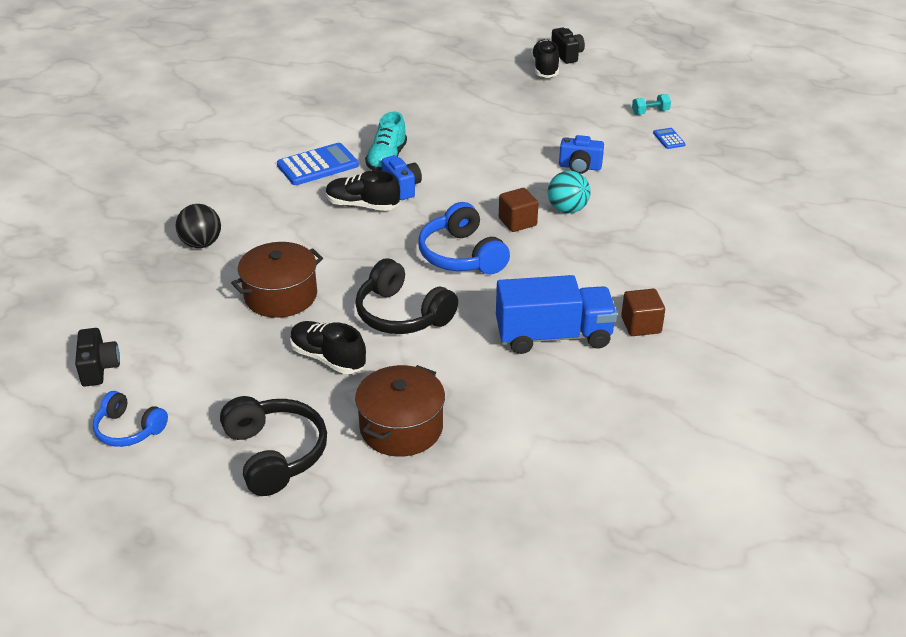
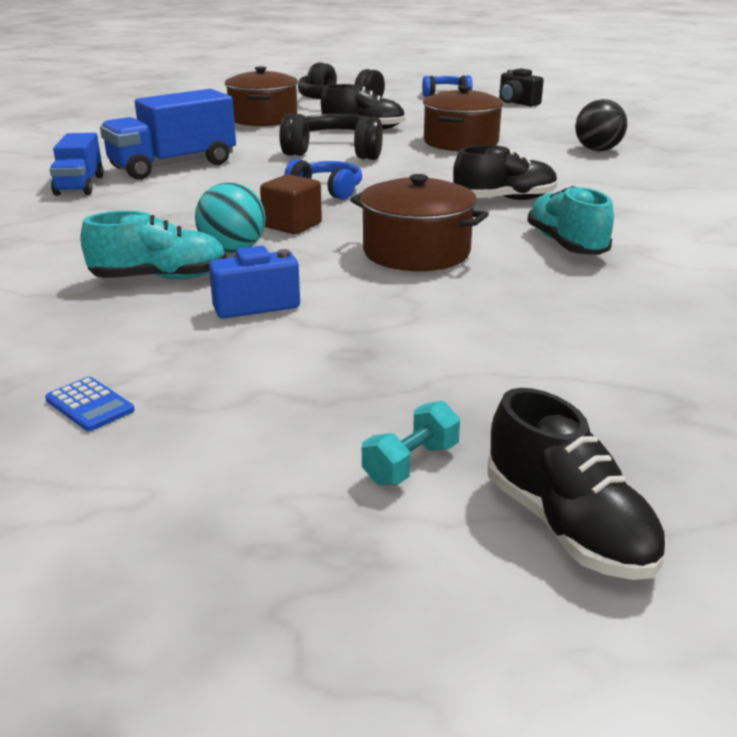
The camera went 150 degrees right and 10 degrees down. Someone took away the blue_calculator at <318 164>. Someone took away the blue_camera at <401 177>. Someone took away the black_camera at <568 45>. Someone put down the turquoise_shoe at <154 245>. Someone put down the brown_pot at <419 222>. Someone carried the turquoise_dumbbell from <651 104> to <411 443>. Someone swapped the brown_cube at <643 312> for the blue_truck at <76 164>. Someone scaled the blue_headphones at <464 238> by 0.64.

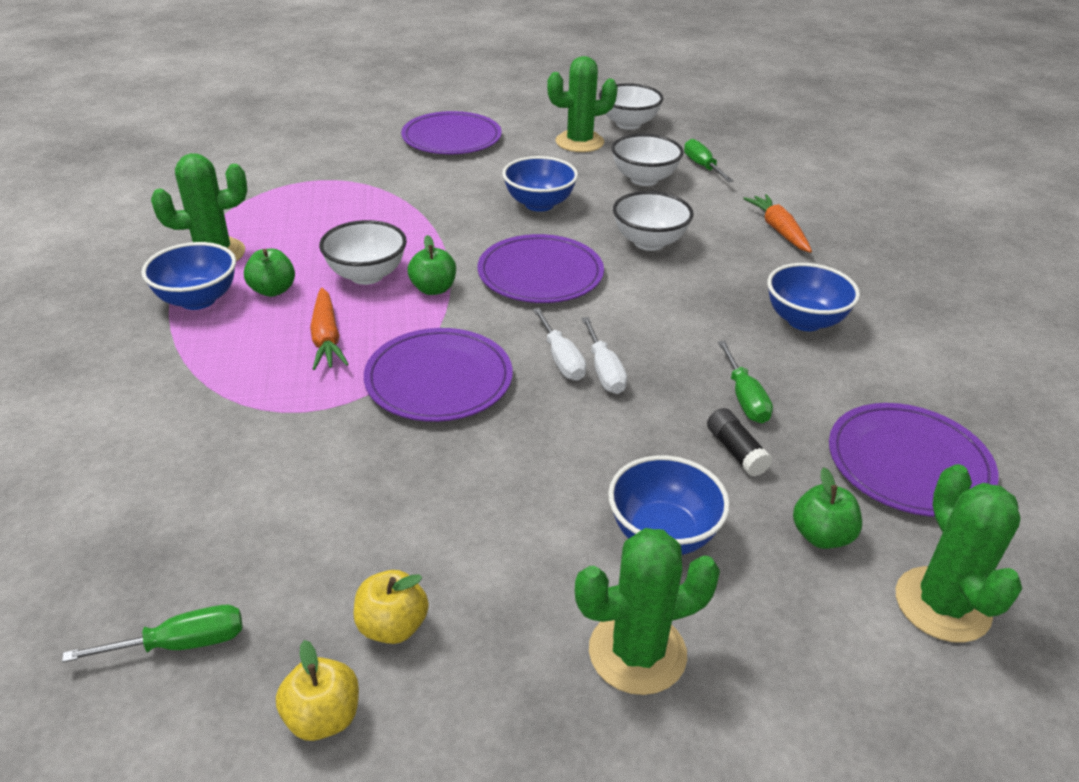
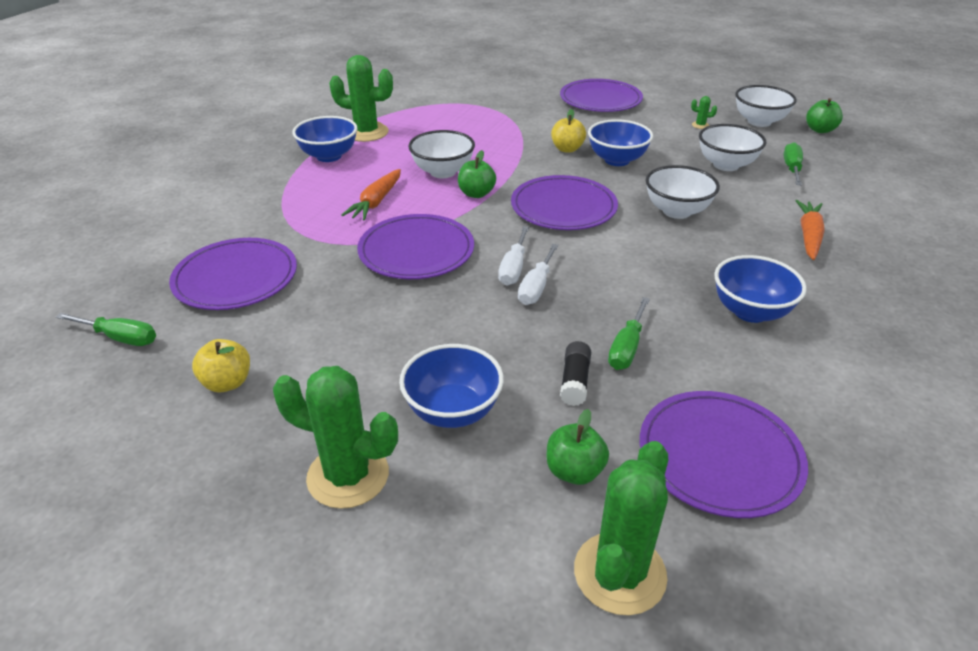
The camera went 35 degrees right and 0 degrees up. Someone put down the purple_plate at <233 274>. Someone carried the green_apple from <269 273> to <824 115>. Someone carried the yellow_apple from <317 690> to <568 131>. Someone scaled the green_cactus at <582 104> by 0.40.

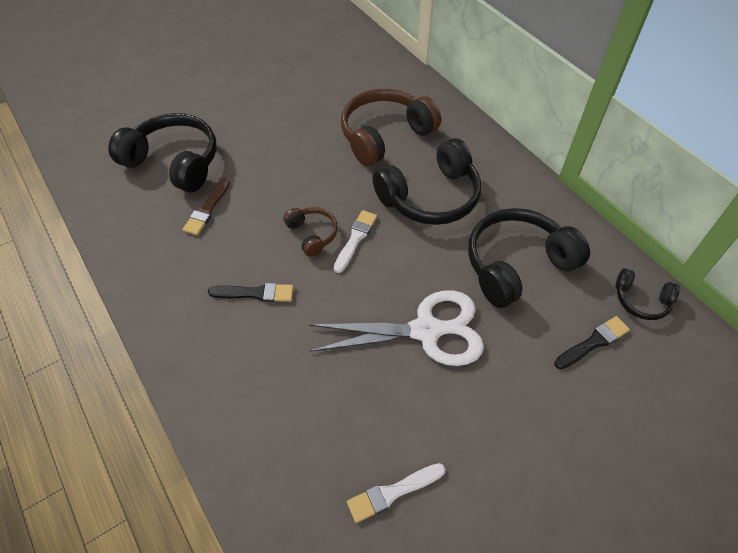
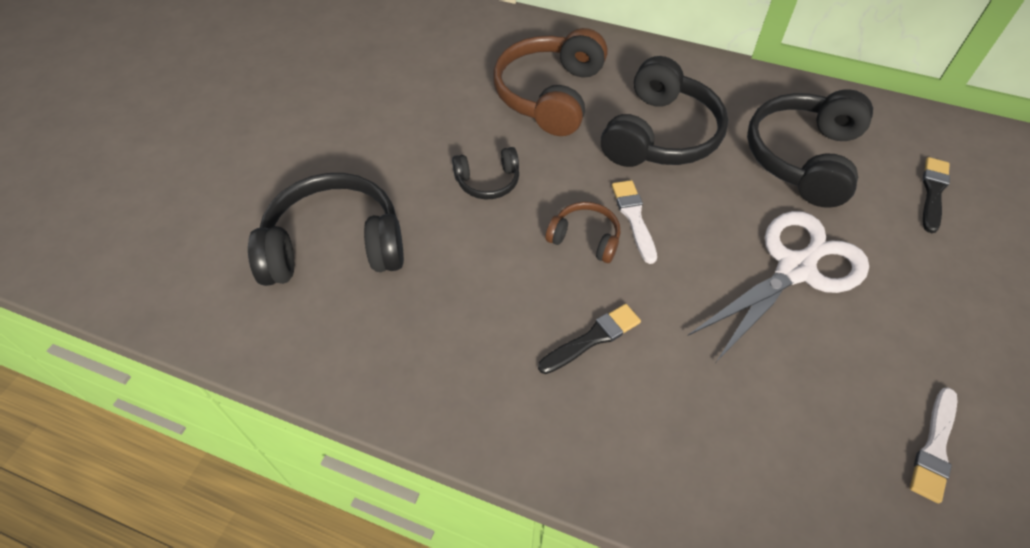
The camera went 35 degrees left and 0 degrees up. Someone took away the brown_brush at <206 206>. Someone carried the black_headphones from <648 294> to <485 173>.

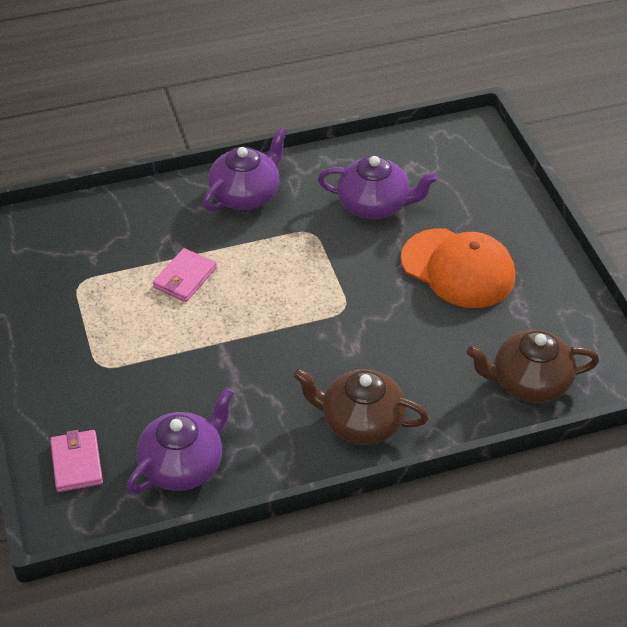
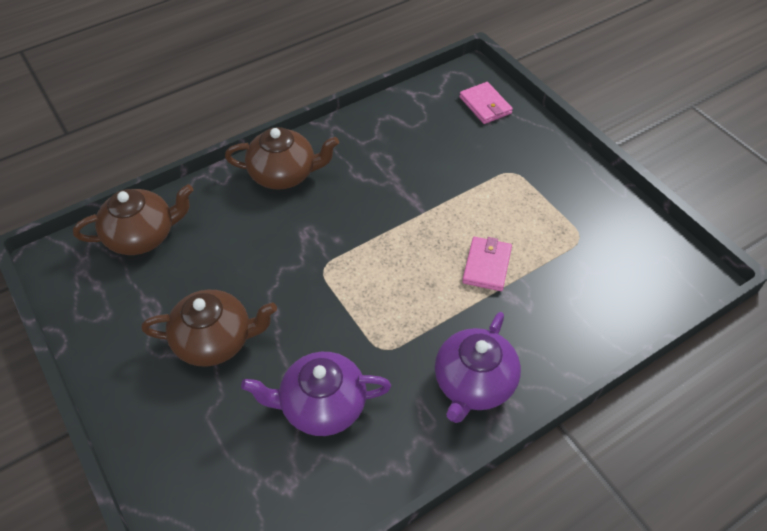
The camera went 165 degrees right and 5 degrees up. Someone took away the purple_teapot at <180 440>. Someone swapped the orange_cap at <458 268> for the brown_teapot at <209 328>.

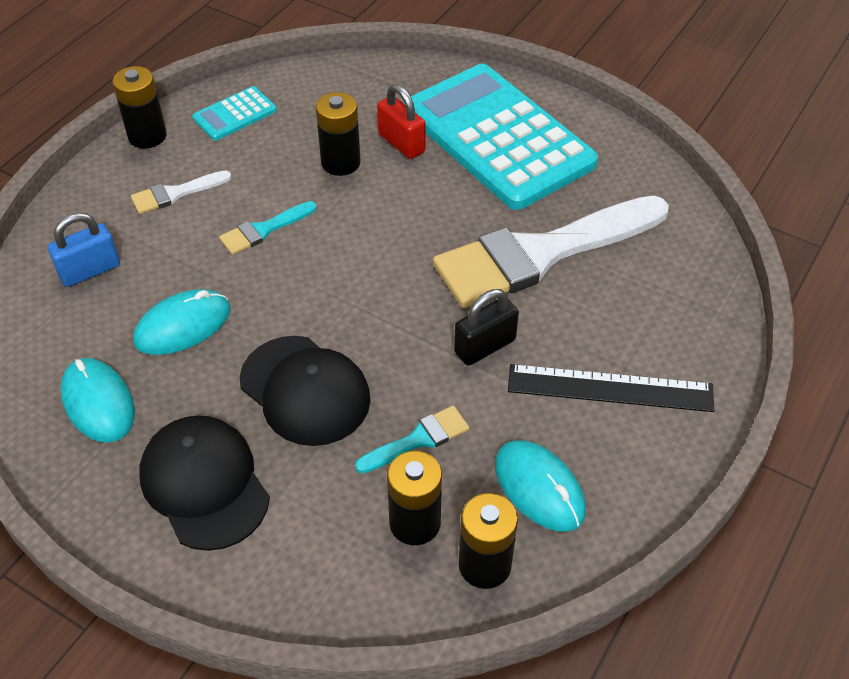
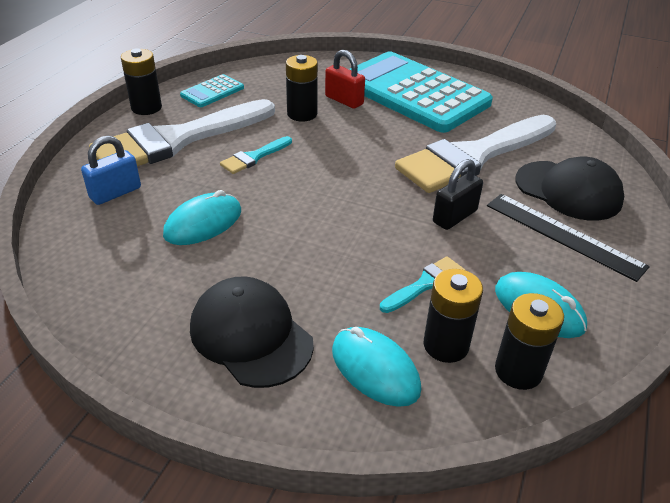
The camera went 10 degrees left and 10 degrees down. Someone carried the turquoise_mouse from <97 400> to <376 367>. Someone carried the black_cap from <305 391> to <569 189>. Someone rotated the black_ruler at <611 388> by 45 degrees clockwise. Someone scaled the white_brush at <181 192> by 2.40.

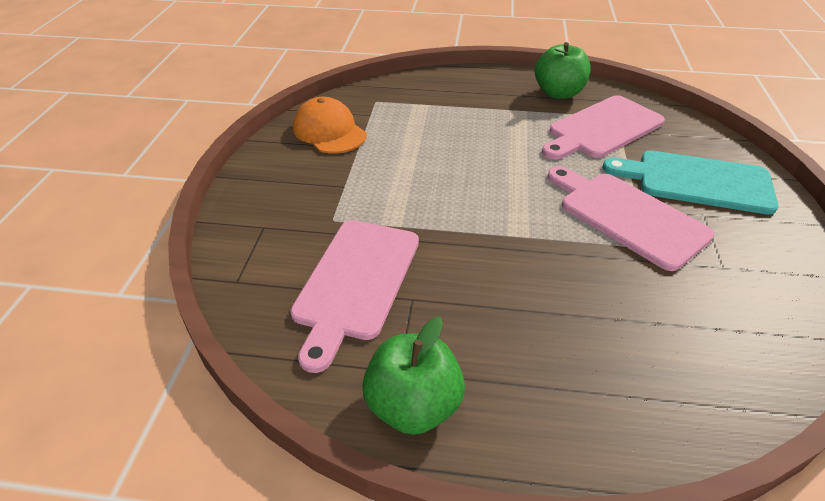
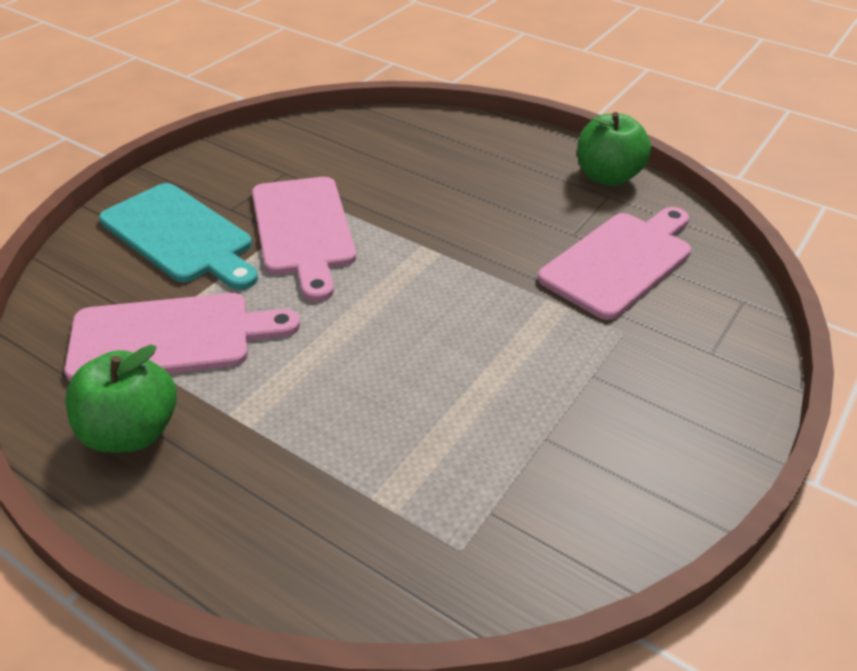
The camera went 155 degrees left and 0 degrees up. Someone took away the orange_cap at <330 125>.

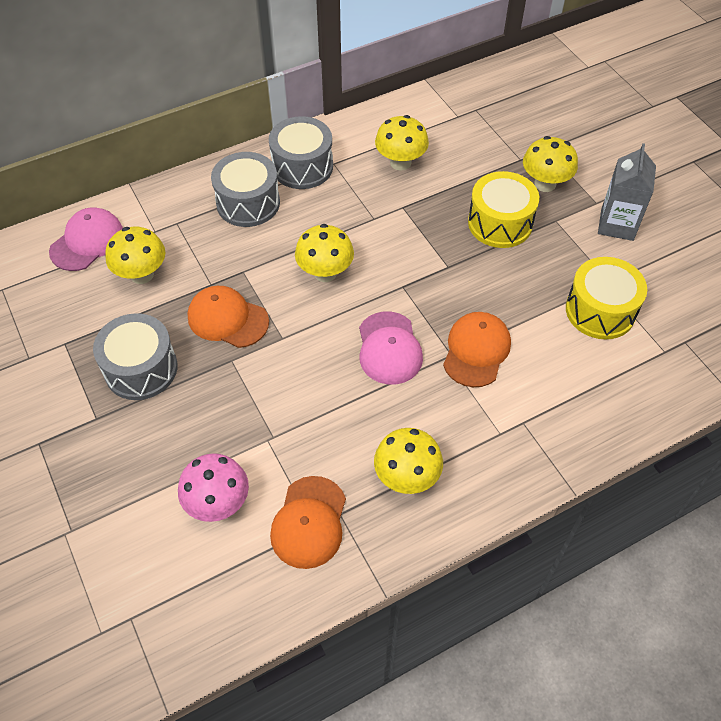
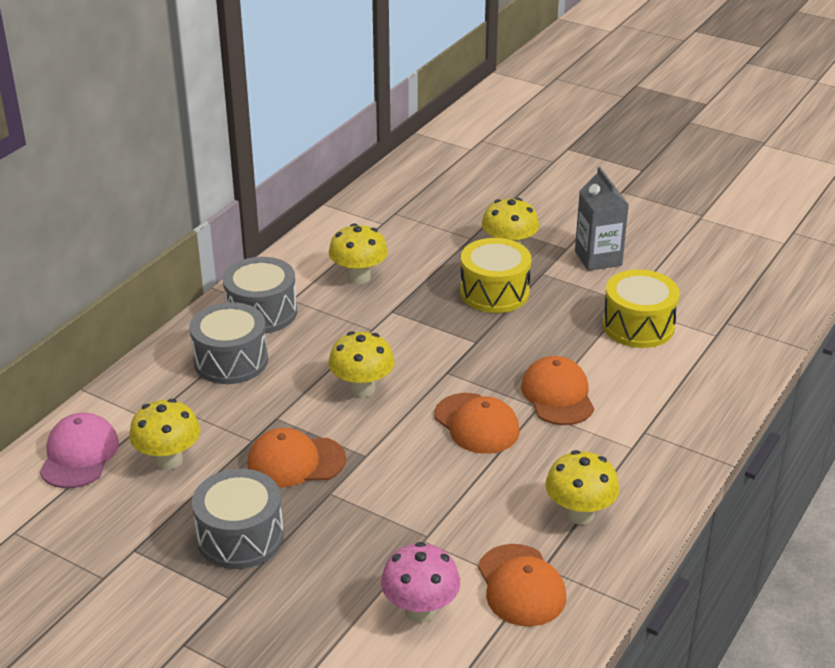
The camera went 30 degrees left and 20 degrees down. Someone repainted the pink_cap at <391 348>, which became the orange_cap at <477 423>.

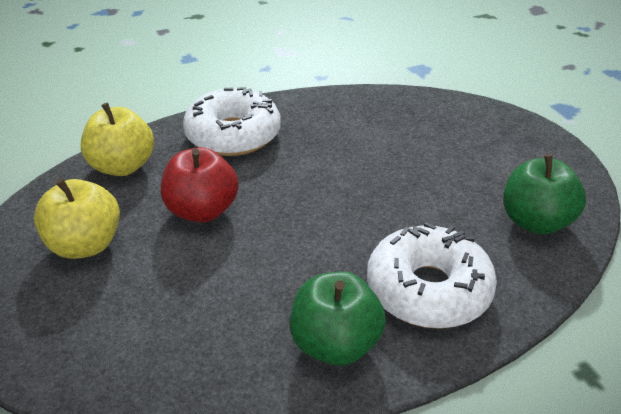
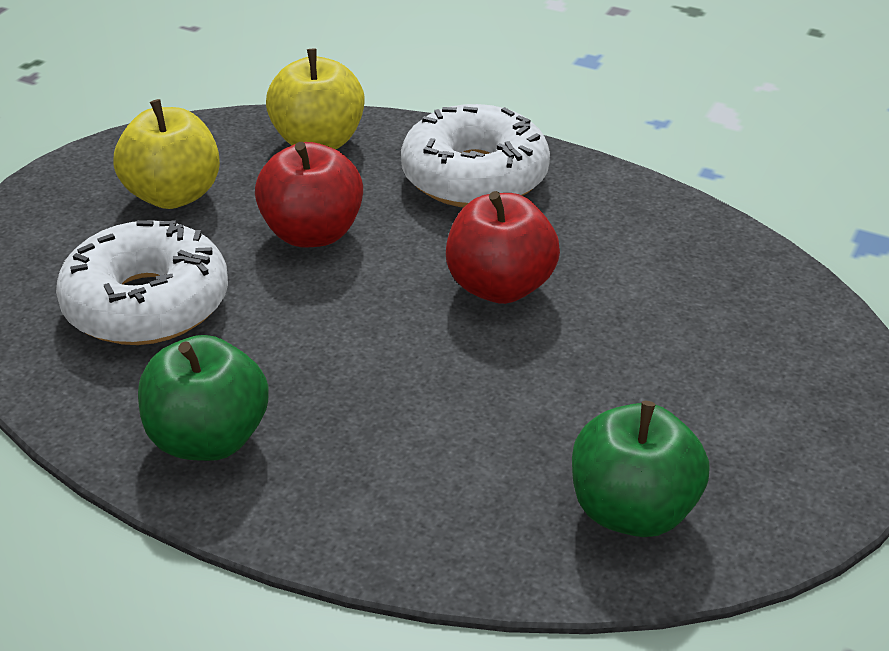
The camera went 50 degrees right and 0 degrees up. Someone put down the red_apple at <503 247>. Someone carried the white_donut from <432 275> to <142 282>.

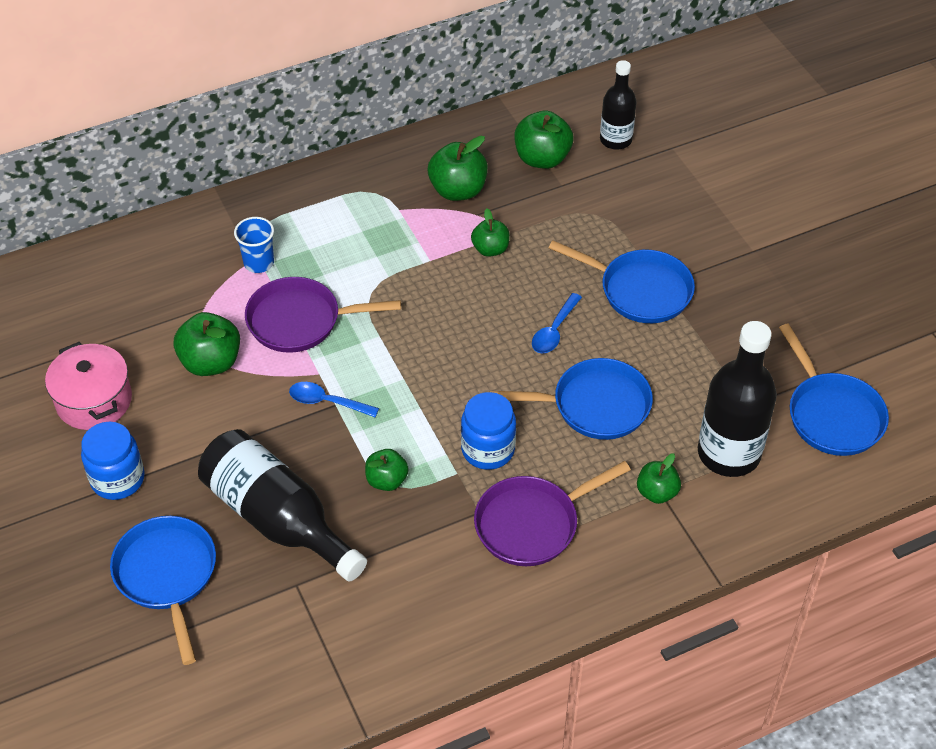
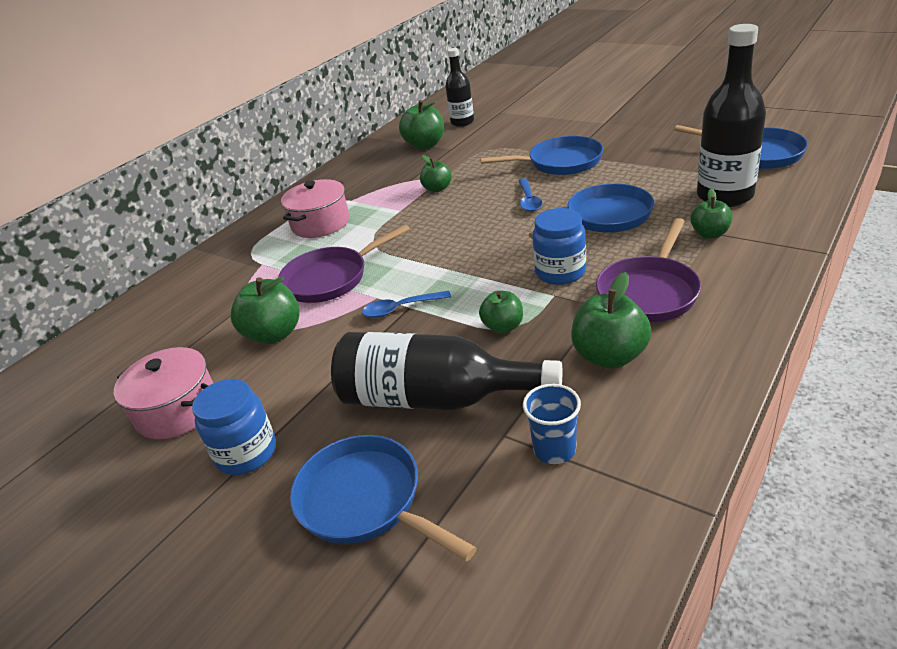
The camera went 25 degrees left and 15 degrees down. Someone put down the pink_pot at <315 208>. Someone carried the blue_cup from <254 245> to <552 424>. Someone carried the green_apple from <458 168> to <611 320>.

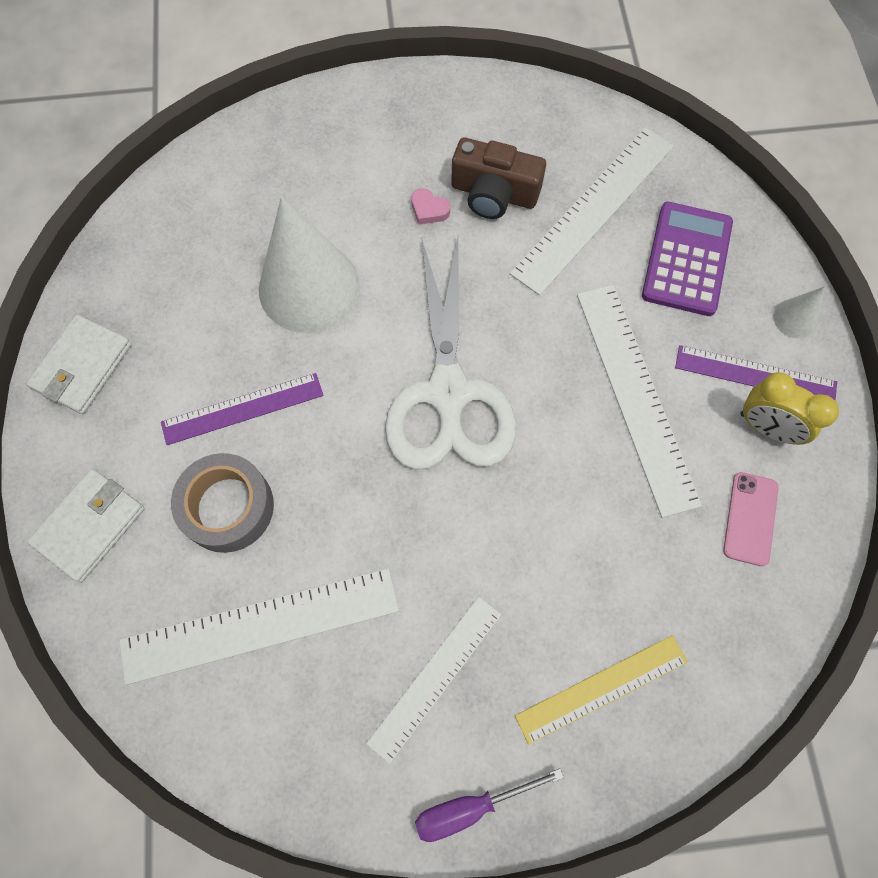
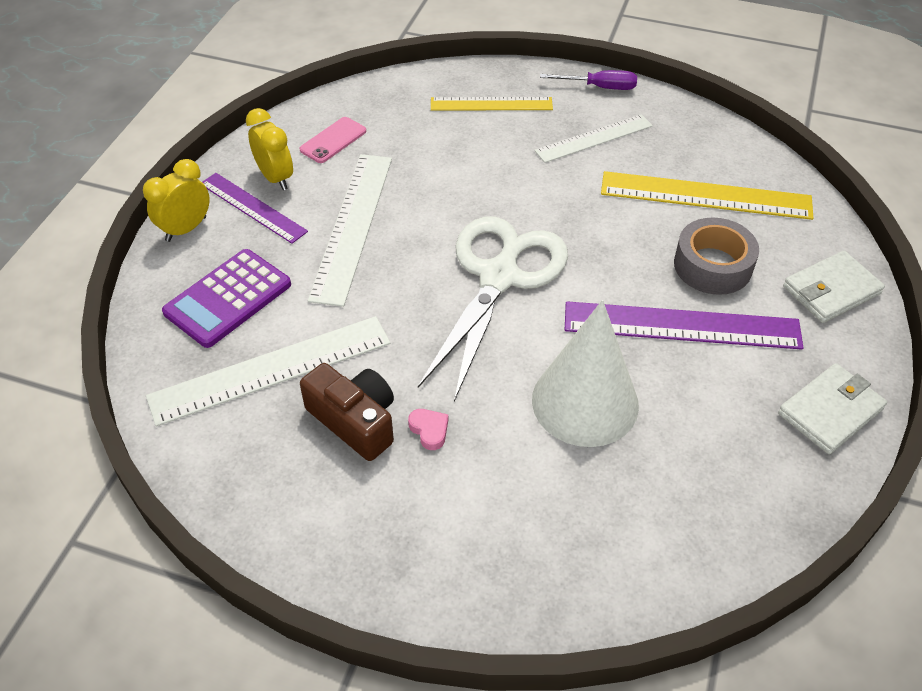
The camera went 155 degrees left and 20 degrees down. Someone swapped the white_cone at <799 312> for the yellow_clock at <176 200>. Someone repainted the white_ruler at <259 626>, which became the yellow_ruler at <707 195>. Someone scaled the purple_ruler at <242 409> by 1.56.

